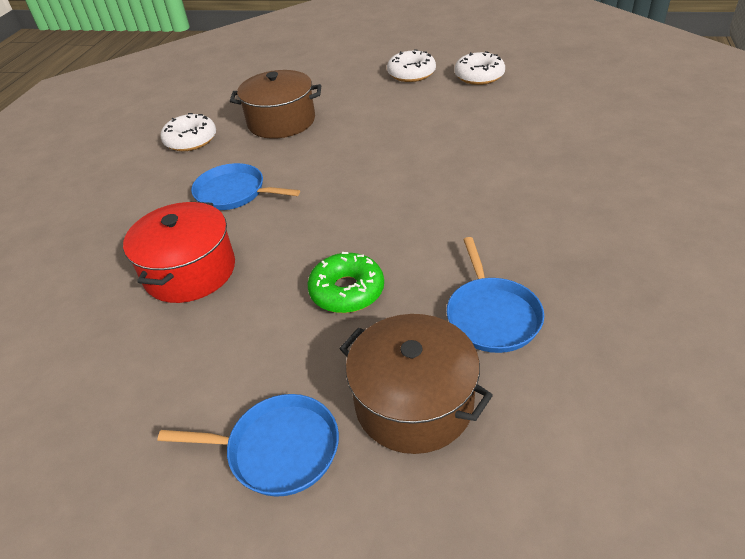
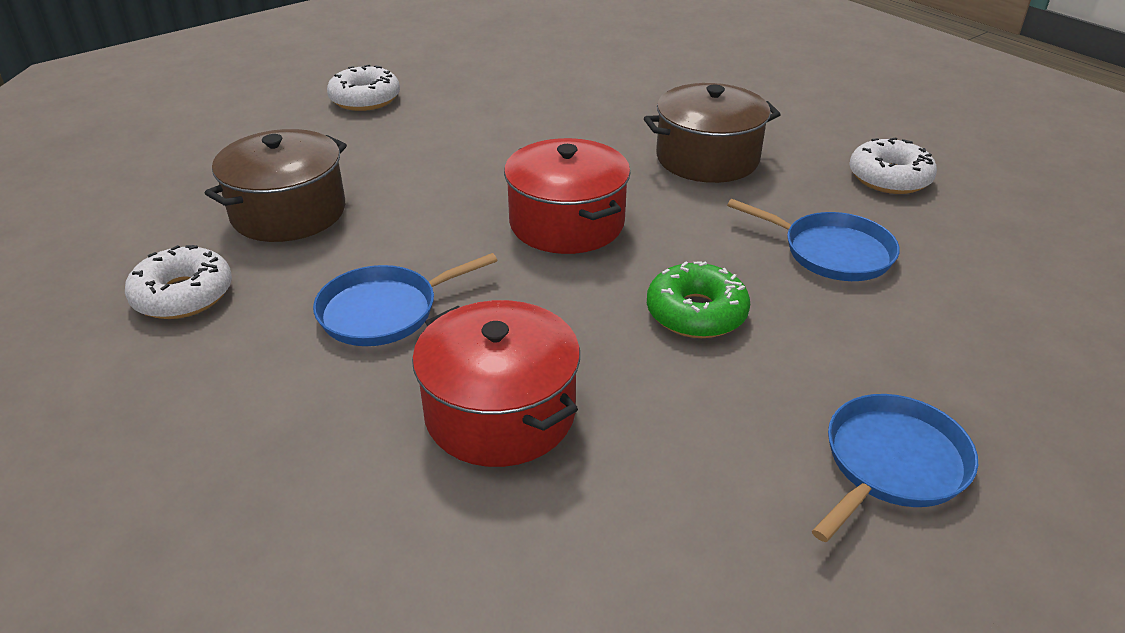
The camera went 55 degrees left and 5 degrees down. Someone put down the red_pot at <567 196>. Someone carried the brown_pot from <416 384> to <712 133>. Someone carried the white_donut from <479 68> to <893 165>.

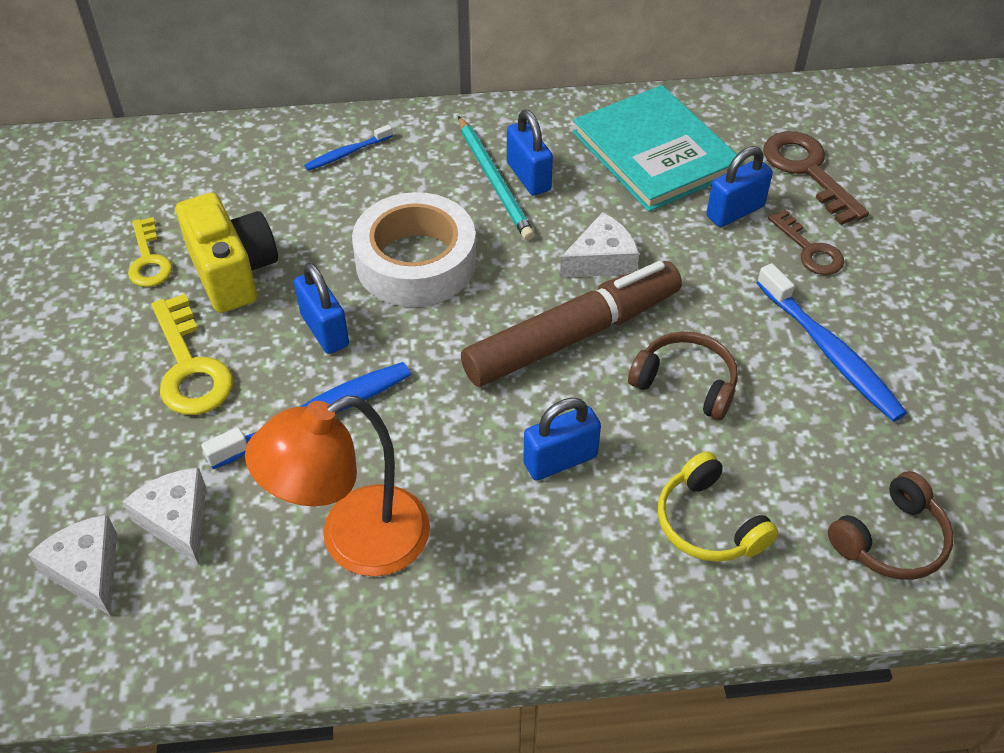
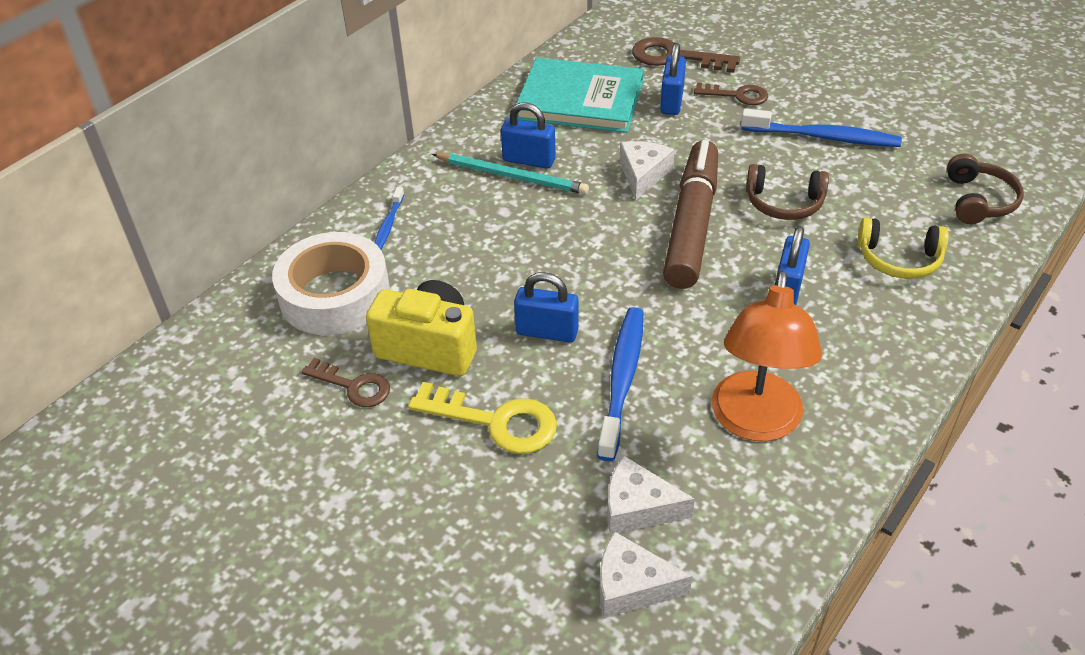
The camera went 45 degrees left and 5 degrees down. Someone carried the white_tape from <414 249> to <331 283>. Someone repainted the yellow_key at <150 252>, which became the brown_key at <346 382>. Someone rotated the brown_headphones at <683 375> by 150 degrees counterclockwise.

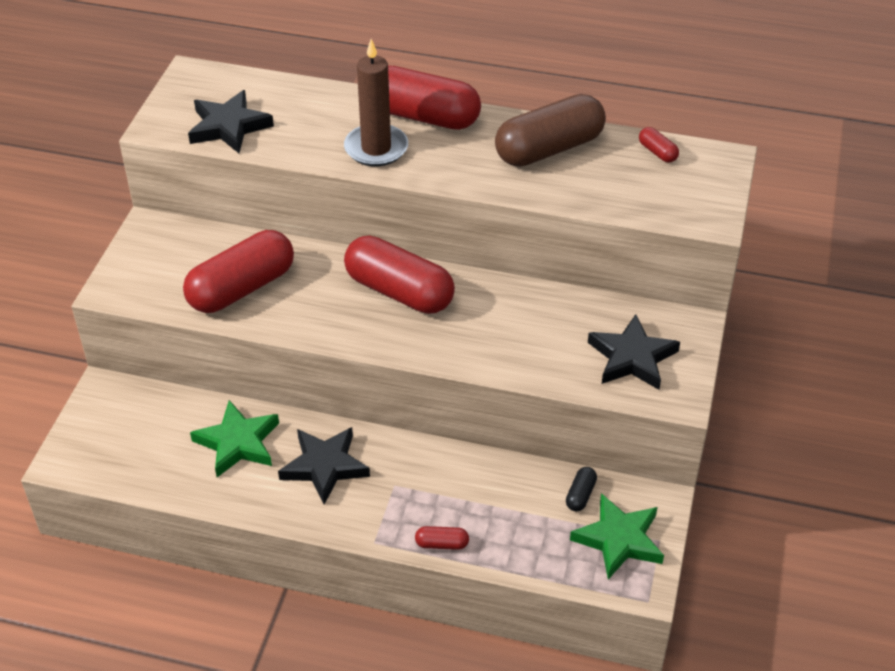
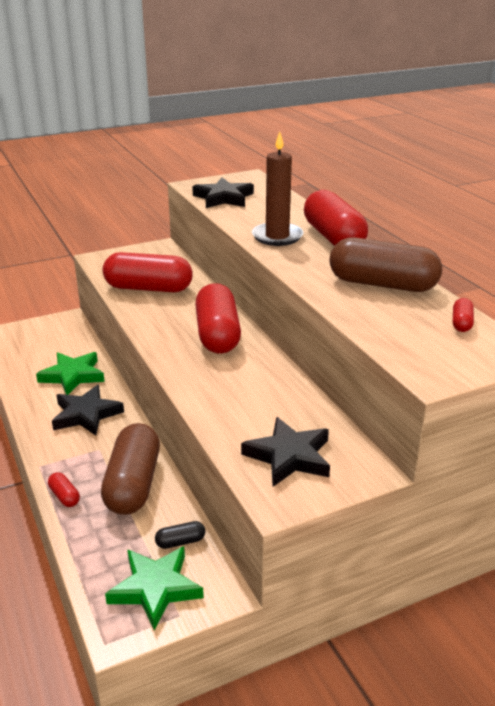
The camera went 50 degrees right and 15 degrees down. Someone put down the brown_capsule at <130 469>.

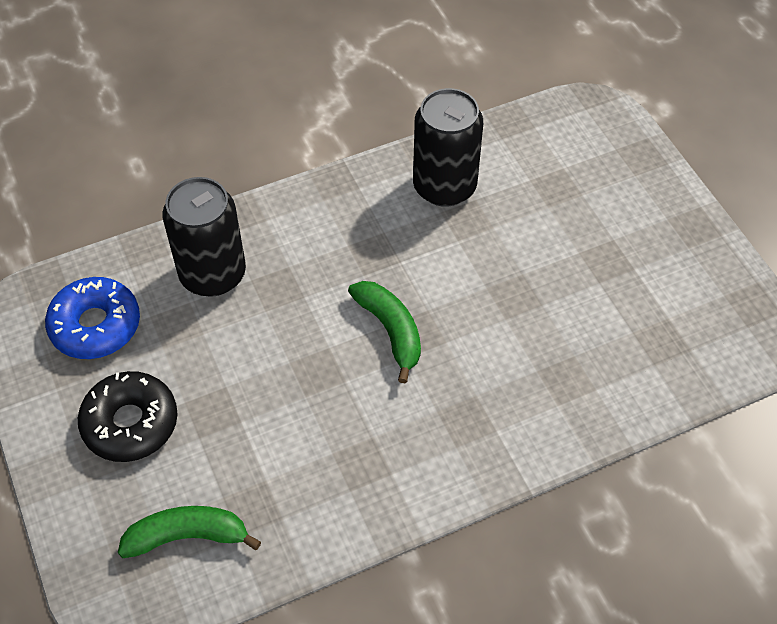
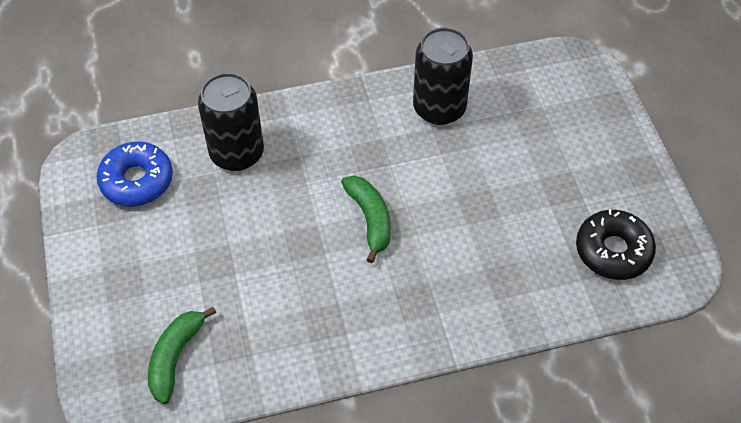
The camera went 10 degrees right and 0 degrees up. Someone carried the black_donut from <128 416> to <616 244>. Someone rotated the green_banana at <189 532> by 75 degrees counterclockwise.

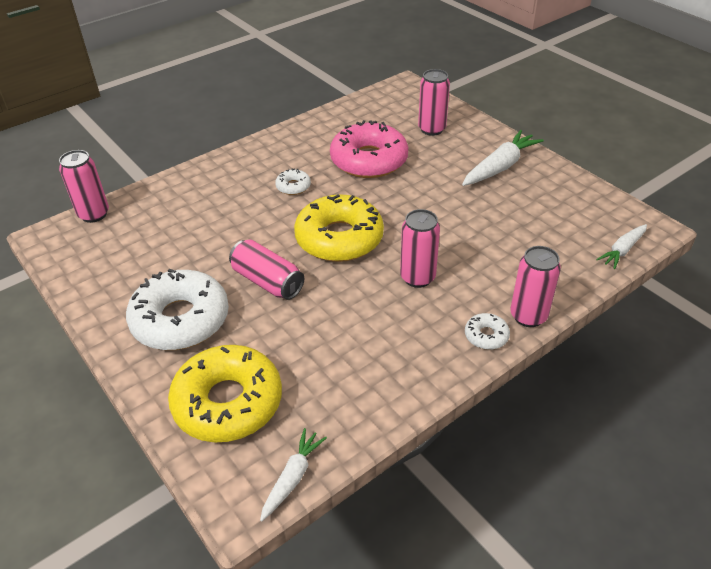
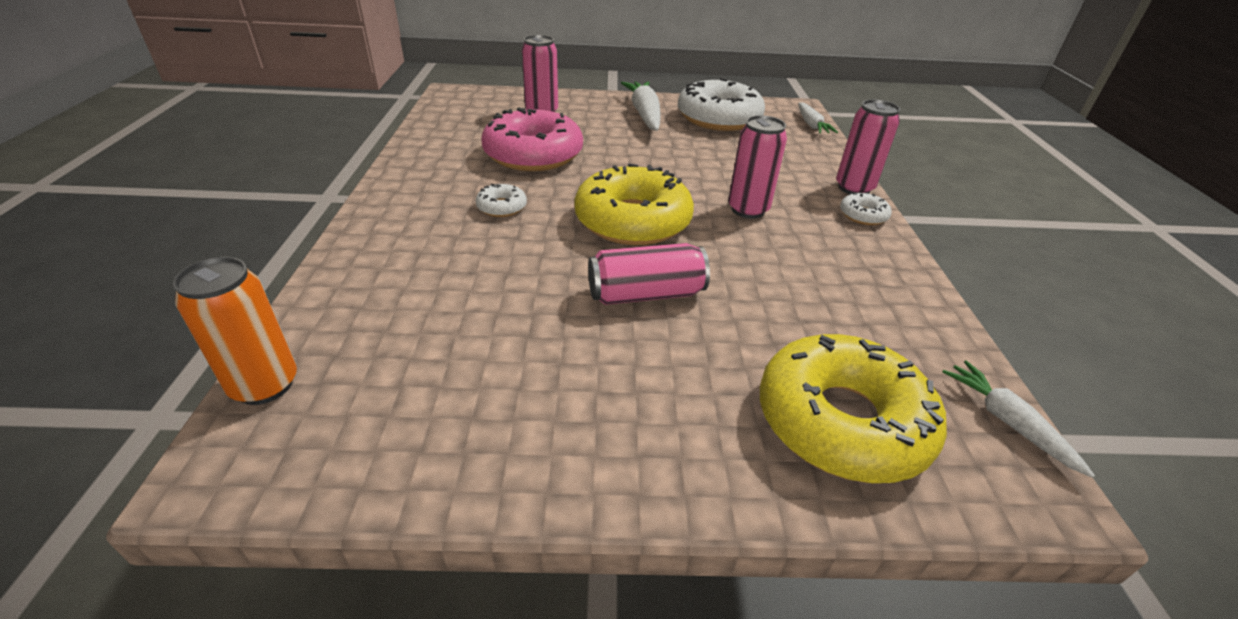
The camera went 55 degrees left and 5 degrees down. Someone carried the white_donut from <177 309> to <721 104>. Someone repainted the pink_can at <84 186>, which became the orange_can at <235 331>.

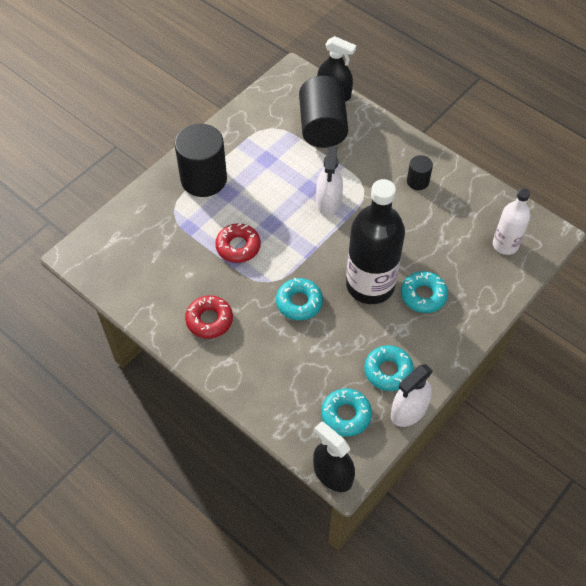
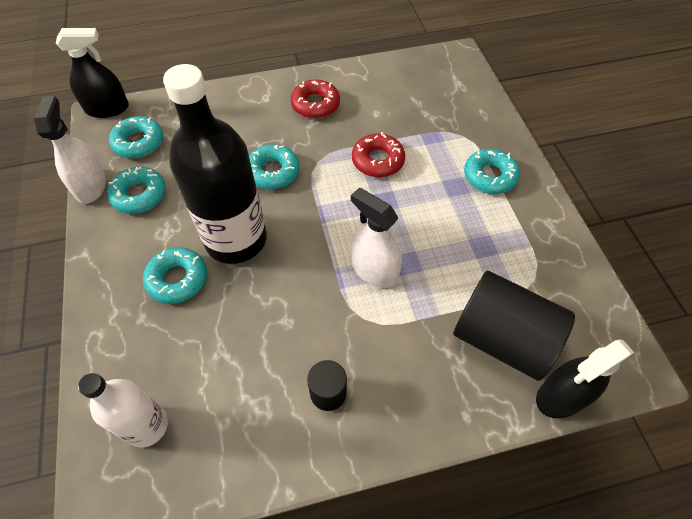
The camera went 125 degrees right and 0 degrees up. Someone swapped the black_cylinder at <201 160> for the turquoise_donut at <492 171>.

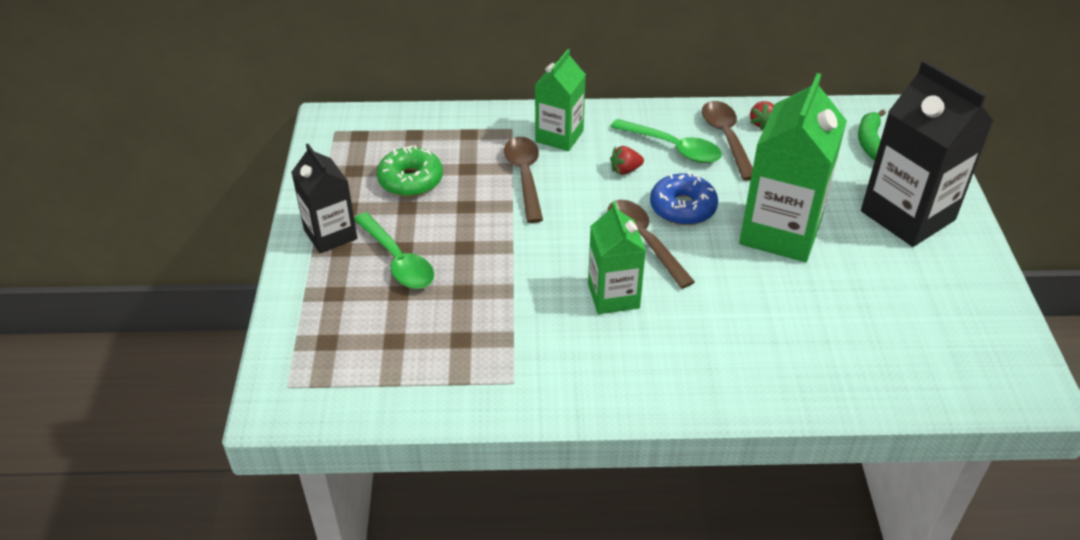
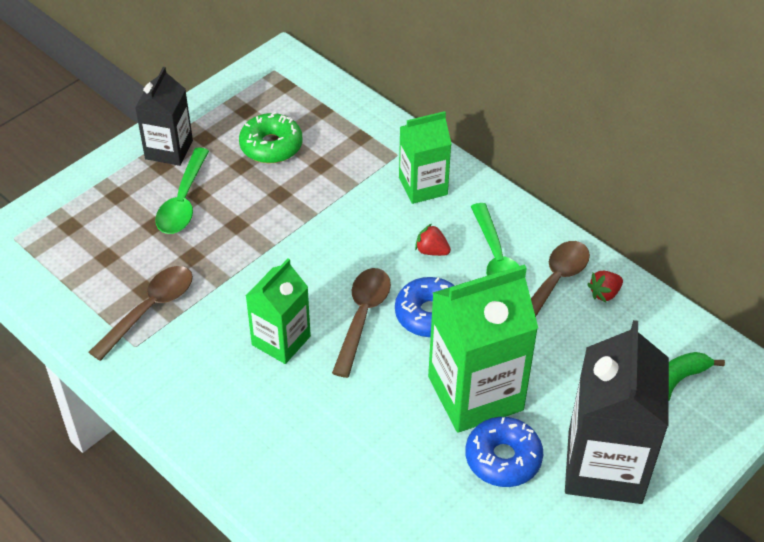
The camera went 45 degrees right and 5 degrees up. Someone put down the blue_donut at <504 452>. Someone carried the brown_spoon from <523 180> to <141 313>.

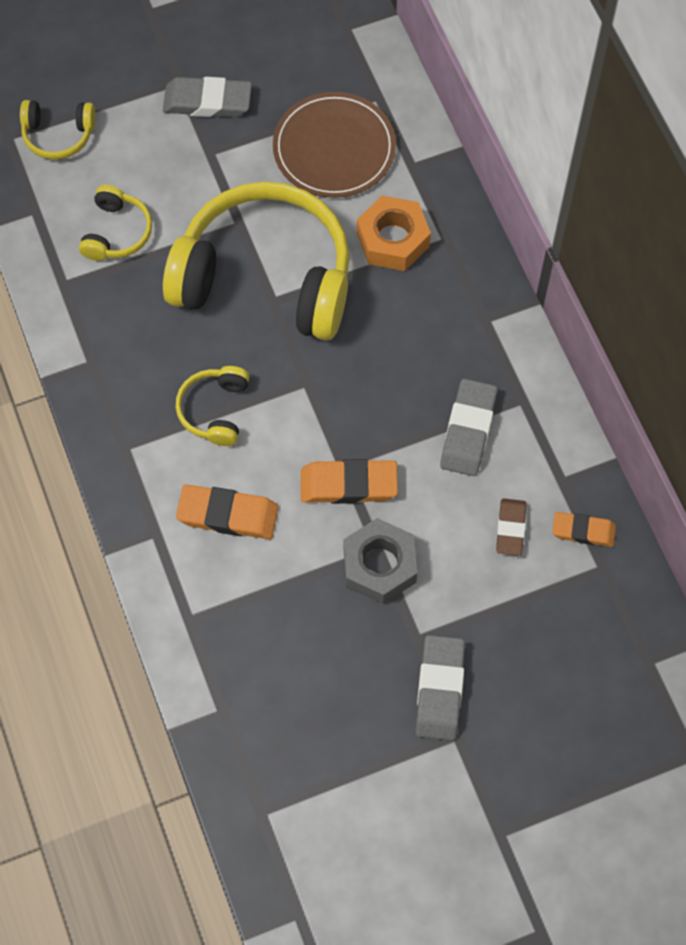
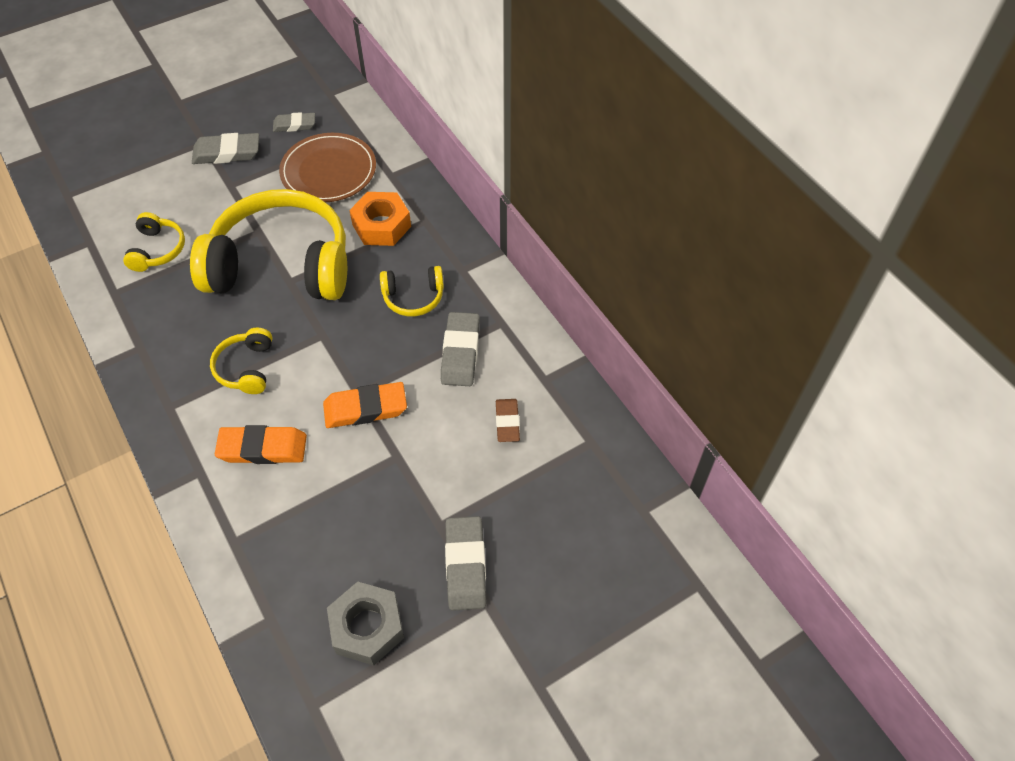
The camera went 10 degrees left and 10 degrees down. Someone took away the orange_eraser at <584 529>. Someone put down the grey_eraser at <294 122>. Someone carried the yellow_headphones from <58 130> to <412 291>. Someone carried the grey_nut from <380 561> to <365 623>.

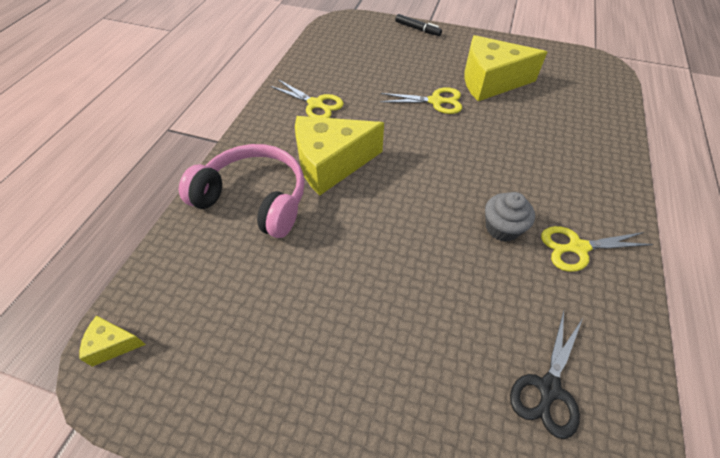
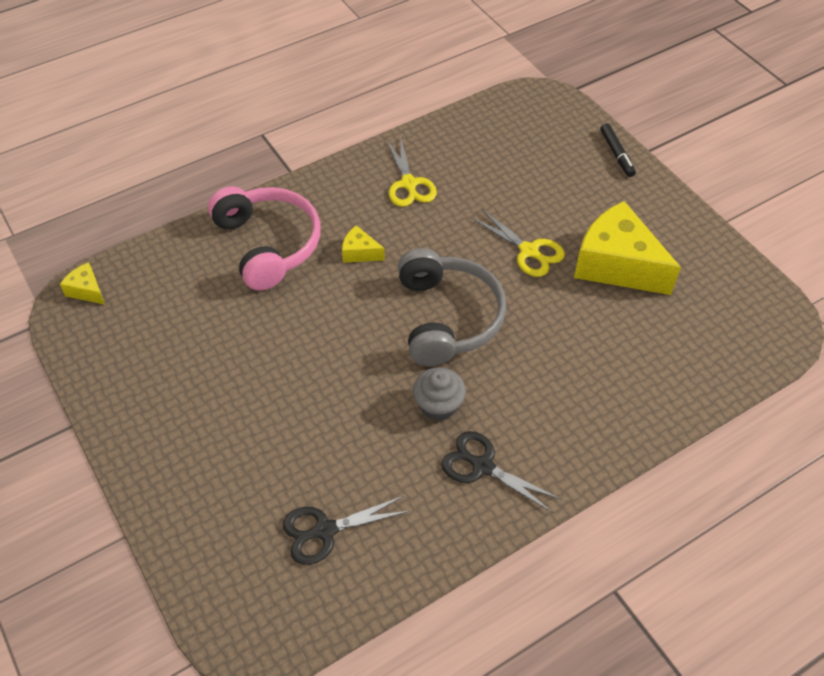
The camera went 40 degrees right and 0 degrees up. Someone put down the grey_headphones at <452 307>. Someone repainted the yellow_scissors at <597 249>, which became the black_scissors at <501 472>. Someone scaled the yellow_cheese at <339 155> by 0.44.

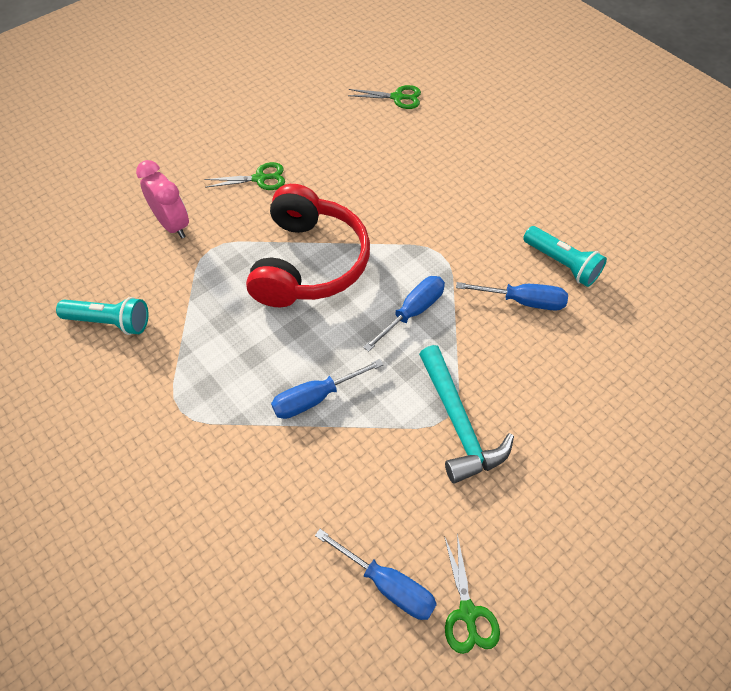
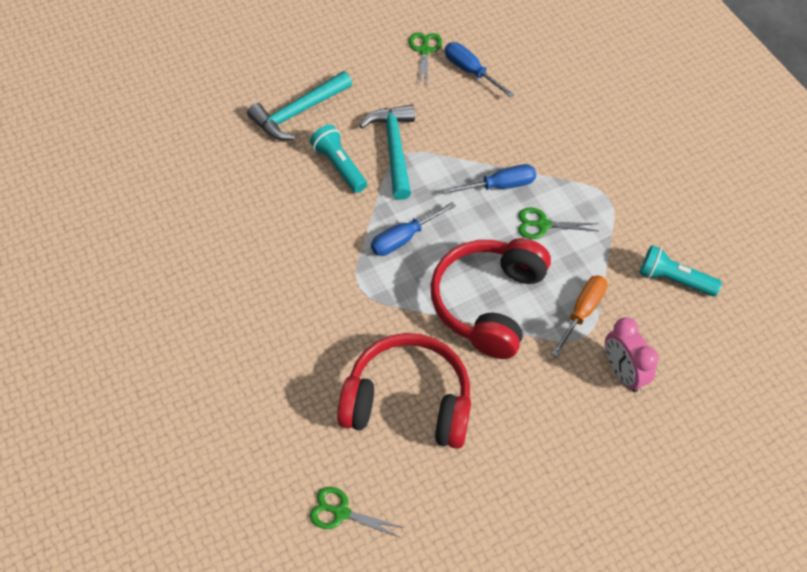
The camera went 170 degrees left and 0 degrees up. Someone took away the blue_screwdriver at <512 296>. Someone put down the turquoise_hammer at <299 105>. Someone put down the red_headphones at <404 391>. Someone put down the orange_screwdriver at <579 316>. Someone carried the green_scissors from <245 176> to <558 223>. Someone carried the turquoise_flashlight from <565 256> to <338 159>.

